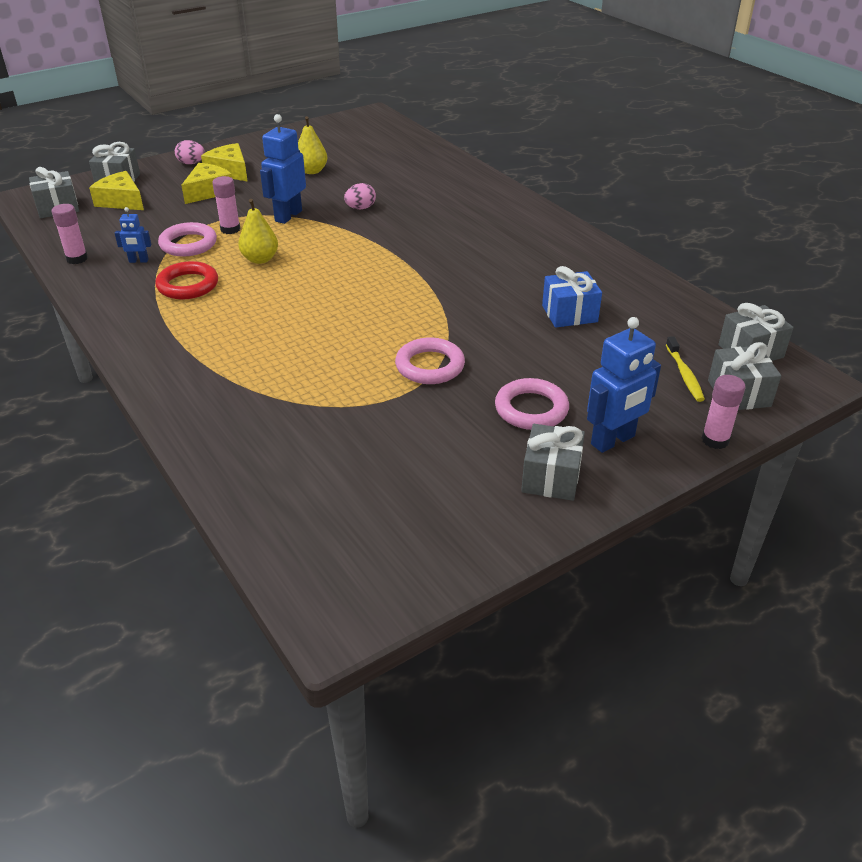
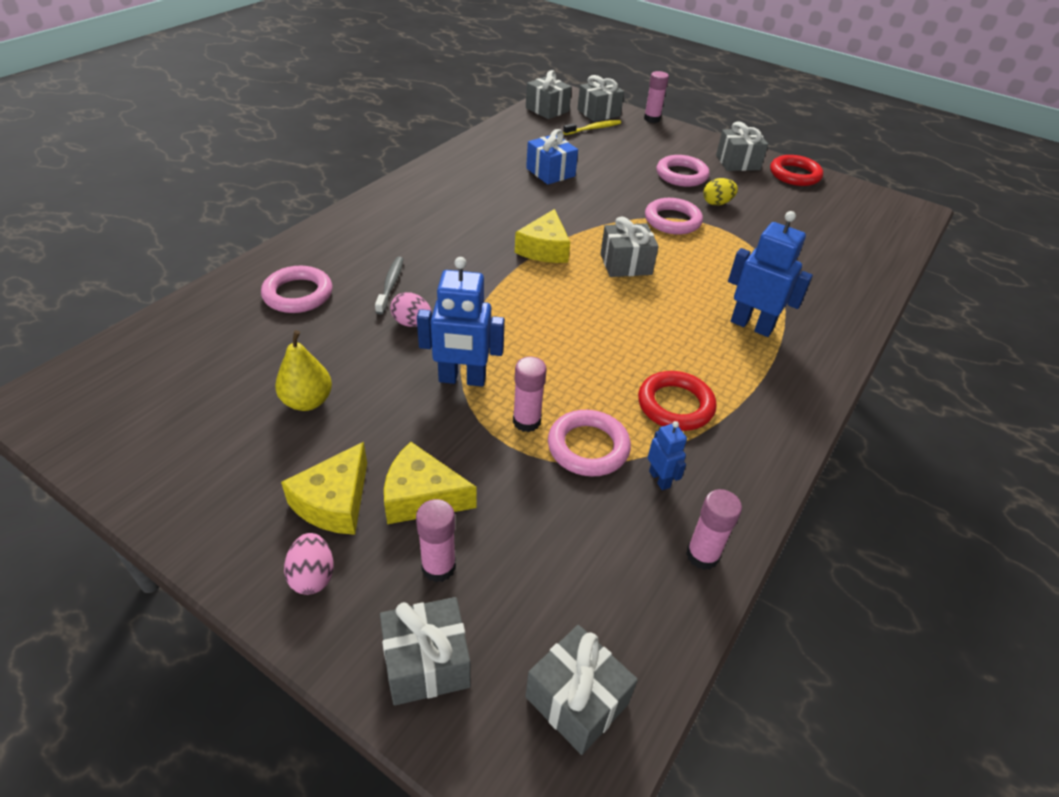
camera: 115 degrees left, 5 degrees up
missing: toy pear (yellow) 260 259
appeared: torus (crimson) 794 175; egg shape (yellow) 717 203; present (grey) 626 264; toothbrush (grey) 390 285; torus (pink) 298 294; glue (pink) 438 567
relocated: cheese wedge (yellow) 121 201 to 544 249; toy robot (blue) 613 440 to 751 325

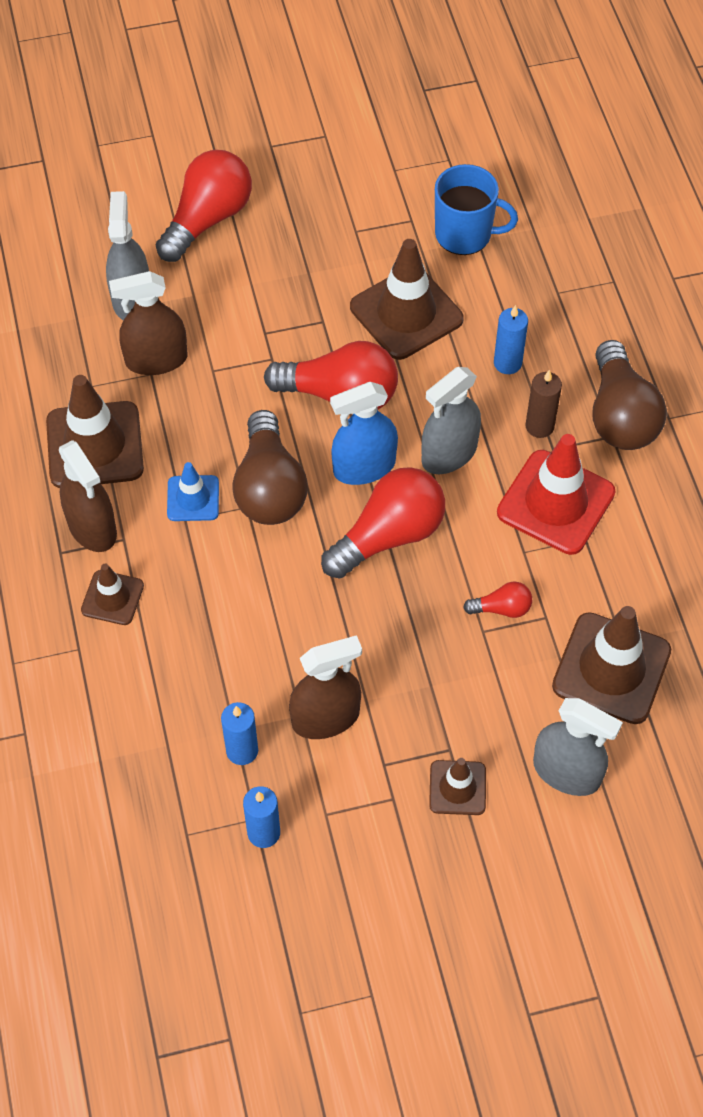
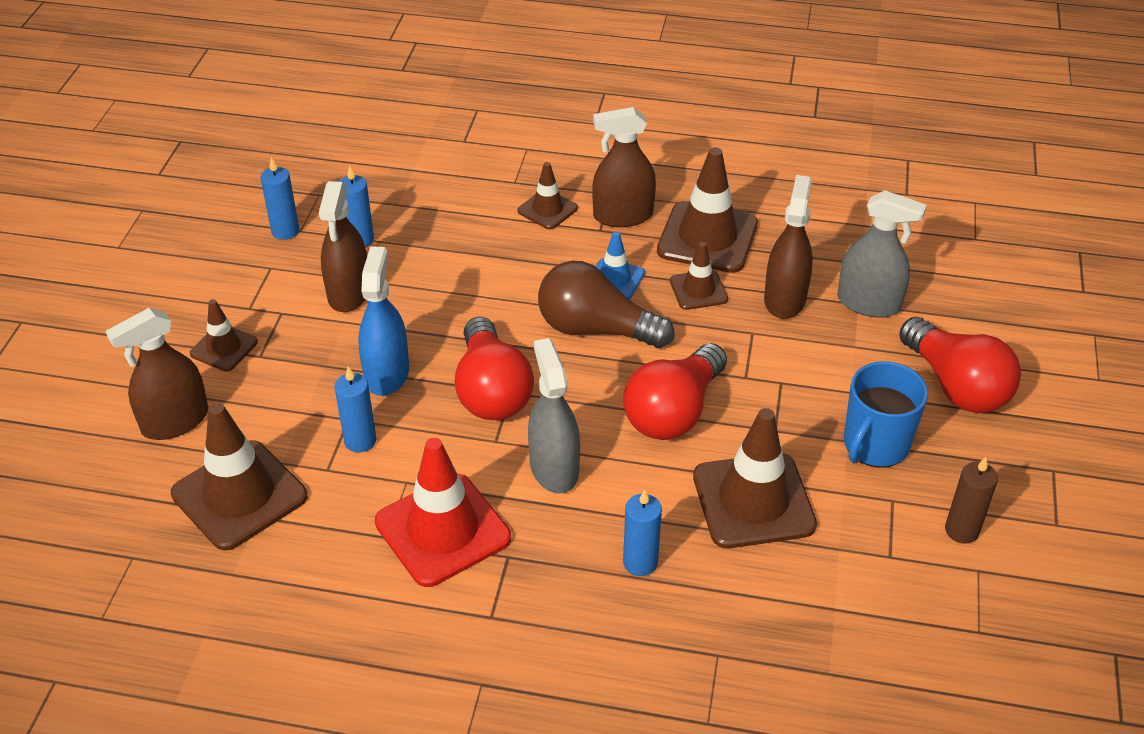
camera: 115 degrees right, 15 degrees down
missing: lightbulb (dark brown) 620 415
appeared: traffic cone (dark brown) 698 290
relocated: coffee mug (blue) 464 234 to 875 445; candle (dark brown) 539 426 to 961 530; sprayer (blue) 364 467 to 387 373
exchanged: lightbulb (crimson) 501 608 to candle (blue) 360 441
colour: sprayer (grey) 566 772 to sprayer (dark brown) 175 421

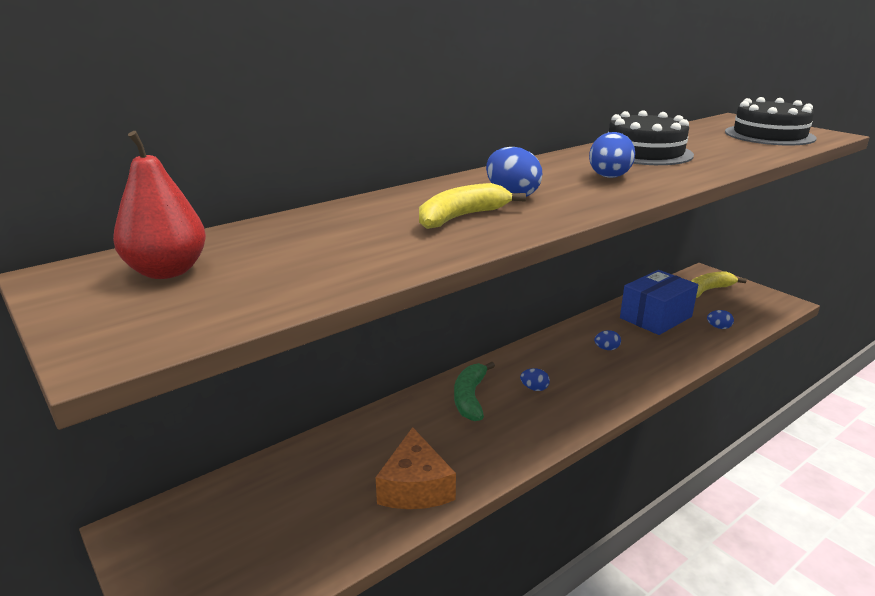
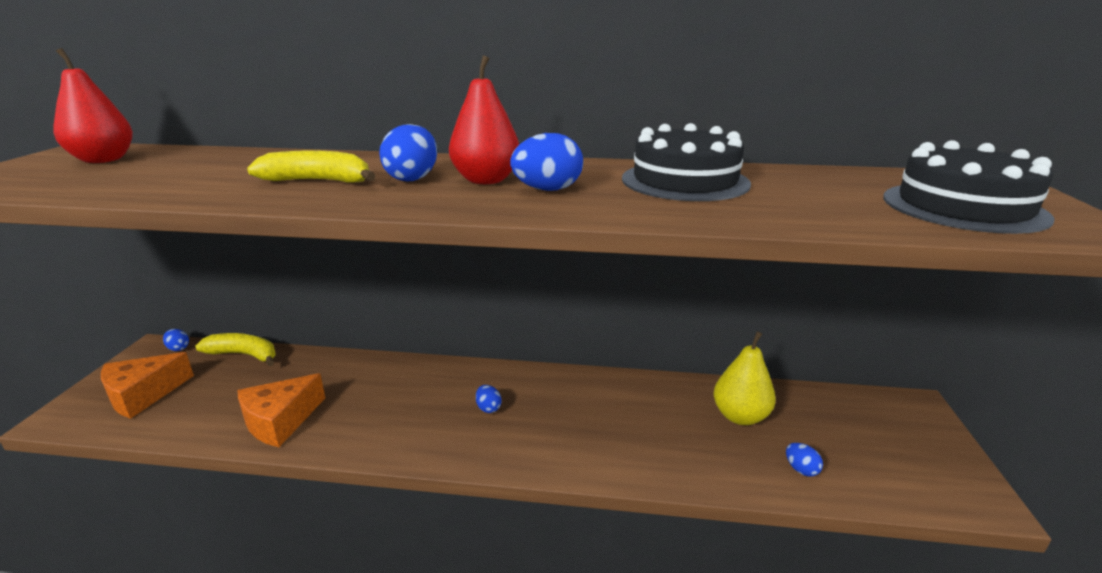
camera: 45 degrees right, 0 degrees up
missing: toy banana (emerald) 470 398
appeared: toy pear (crimson) 486 180; cheese wedge (orange-coloured) 143 395
relocated: toy banana (yellow) 708 290 to 244 355; egg shape (blue) 606 349 to 178 348
exchanged: package (blue) 656 317 to toy pear (yellow) 740 416

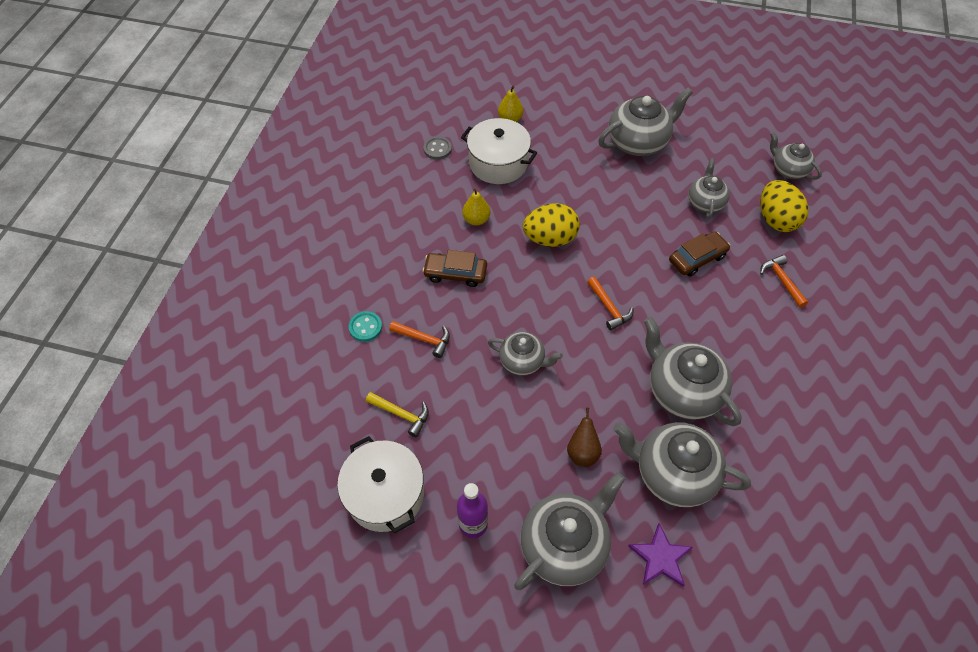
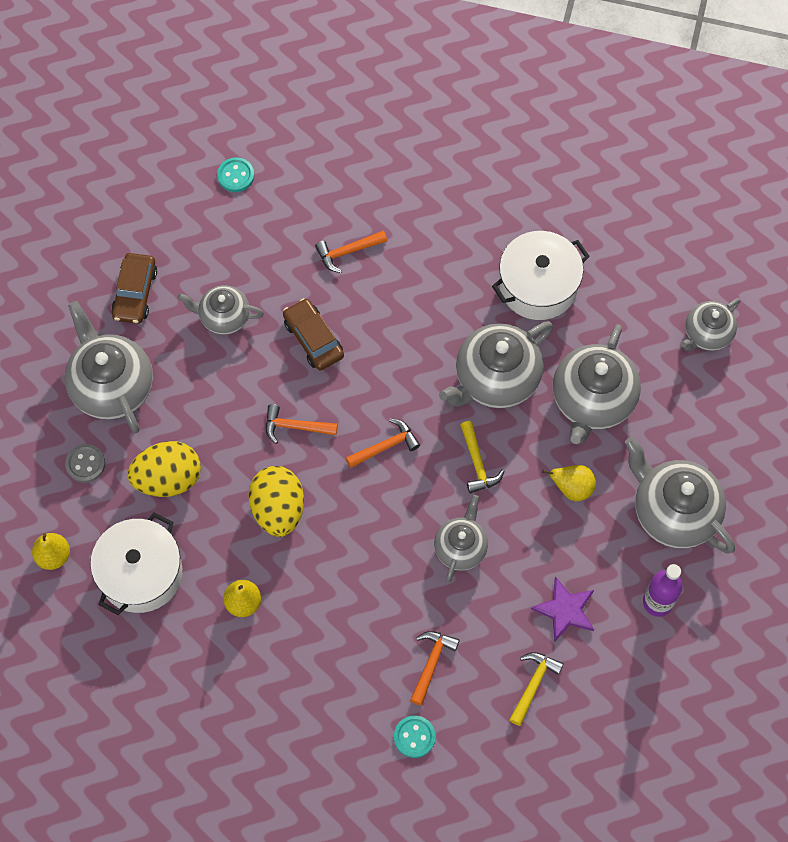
camera: 90 degrees left, 10 degrees up
appeared: shirt button (teal) 236 176; carpenter's hammer (orange-coloured) 295 427; carpenter's hammer (yellow) 477 463
relocated: teapot (grey) 788 170 to 706 334; shirt button (grey) 437 149 to 85 464; egg shape (yellow) 776 219 to 168 479; automobile (dark brown) 455 273 to 135 293; stockpot (white) 385 494 to 538 286; five-pointed star (royal purple) 660 557 to 565 610
colour: toy pear (dark brown) 582 452 to toy pear (yellow) 572 488

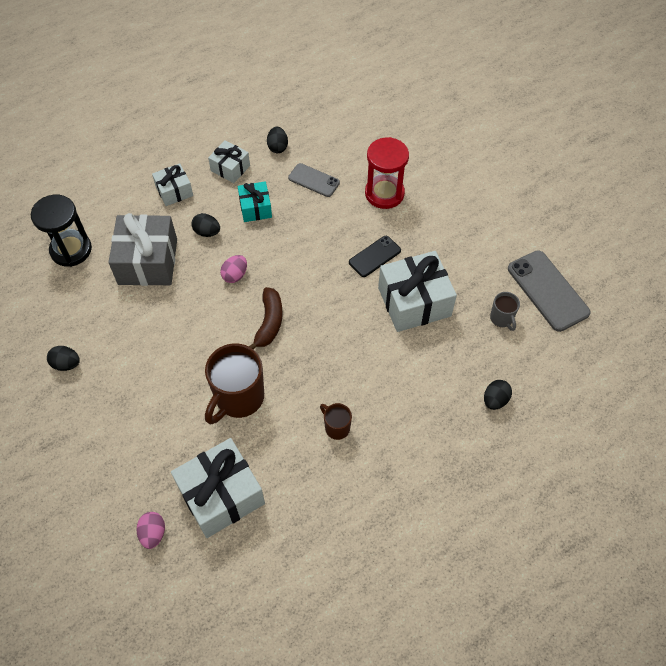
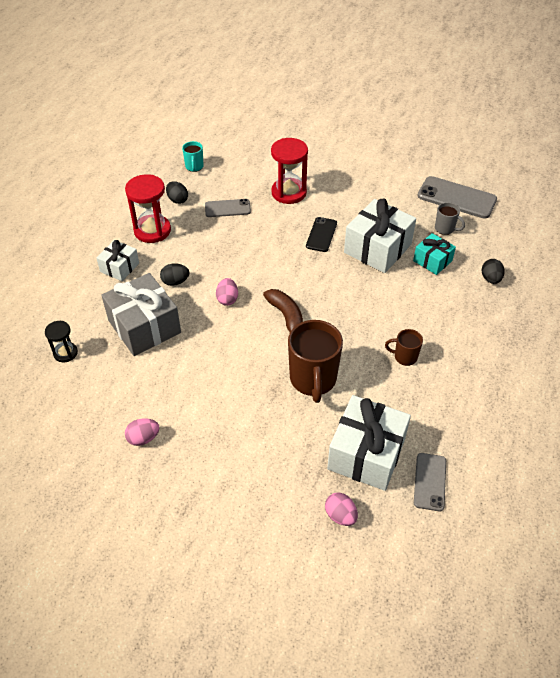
camera: 35 degrees left, 10 degrees down
appeared: coffee mug (teal) 194 167; smartphone (grey) 430 482
relocated: present (teal) 255 208 to 432 261
exchanged: present (white) 230 168 to hourglass (crimson) 152 230
colour: egg shape (ebony) 66 364 to egg shape (pink) 143 438
size: hourglass (ebony) 71 250 = 65 353 x0.56

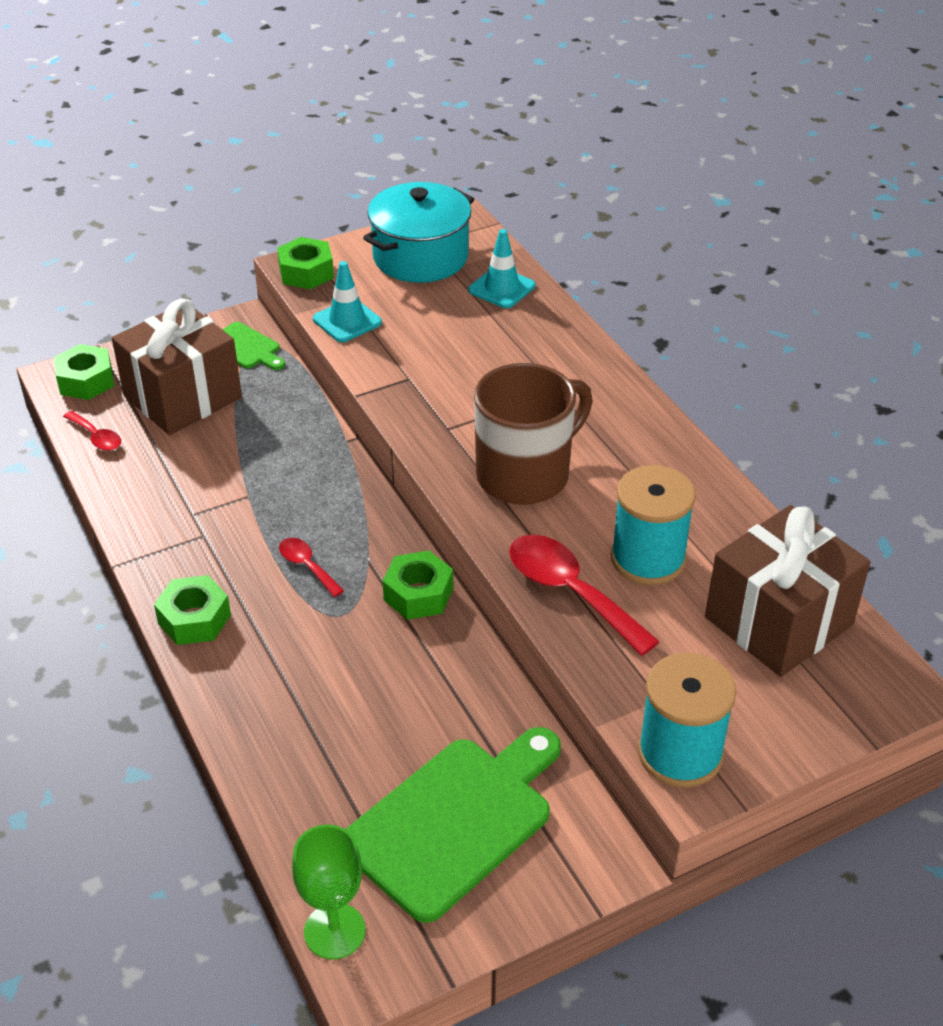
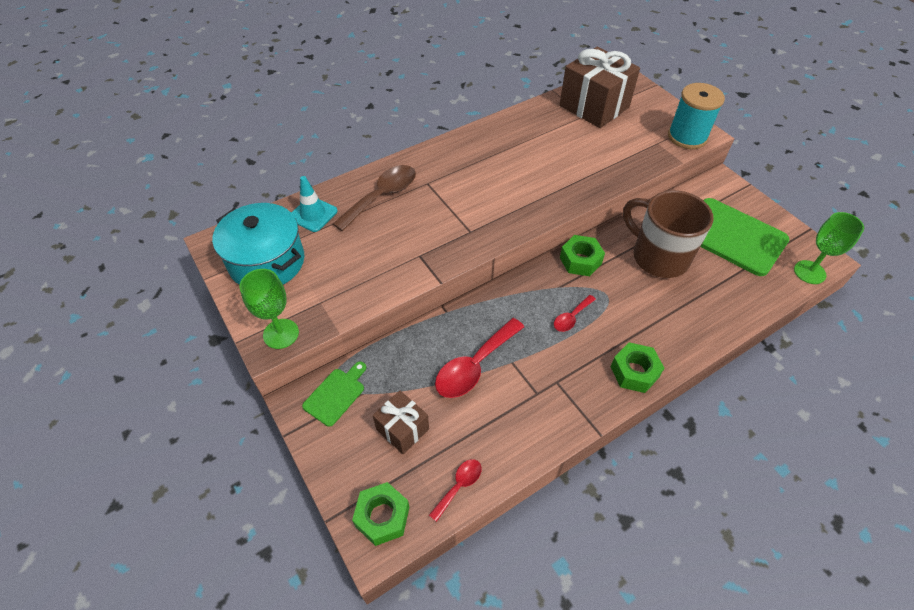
camera: 95 degrees left, 10 degrees up
missing: traffic cone (teal) 347 321; bobbin (teal) 648 559
appeared: tablespoon (dark brown) 382 196
relocated: coffee mug (dark brown) 525 474 to 658 257; tablespoon (crimson) 570 592 to 474 366
exchanged: nut (emerald) 306 272 to chalice (emerald) 281 334
size: present (dark brown) 183 397 = 402 429 x0.54

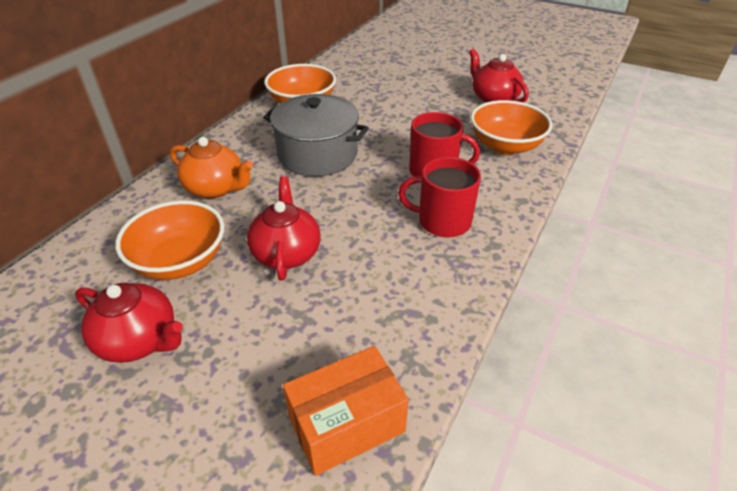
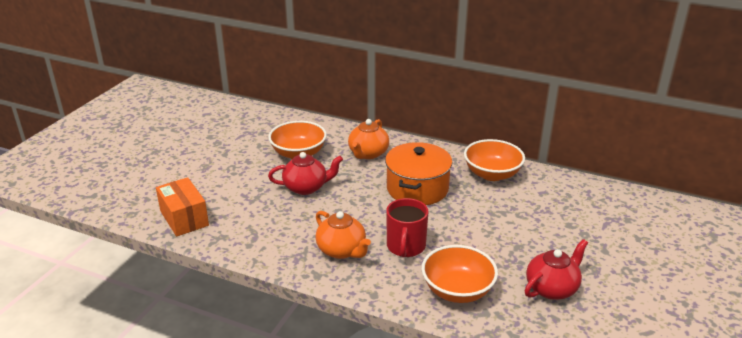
camera: 85 degrees right, 10 degrees down
missing: teapot (crimson) 140 340
exchanged: coffee mug (crimson) 442 221 to teapot (orange-coloured) 342 250
colour: stockpot (grey) 317 154 to stockpot (orange-coloured) 417 188

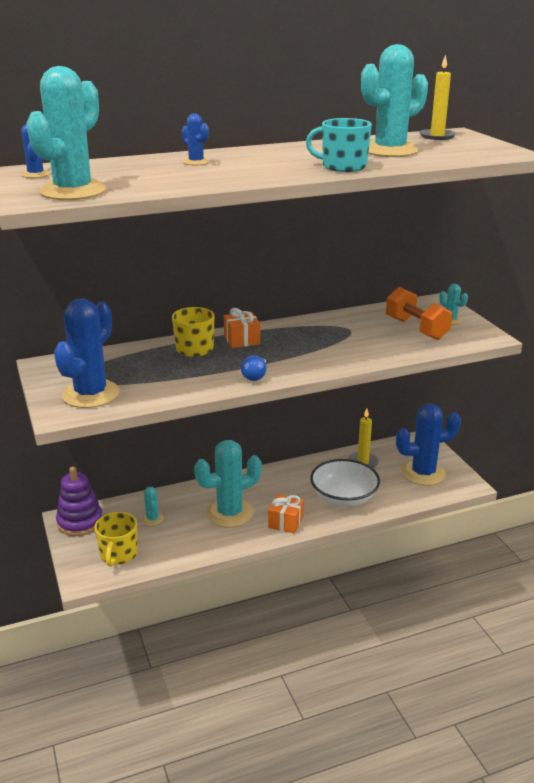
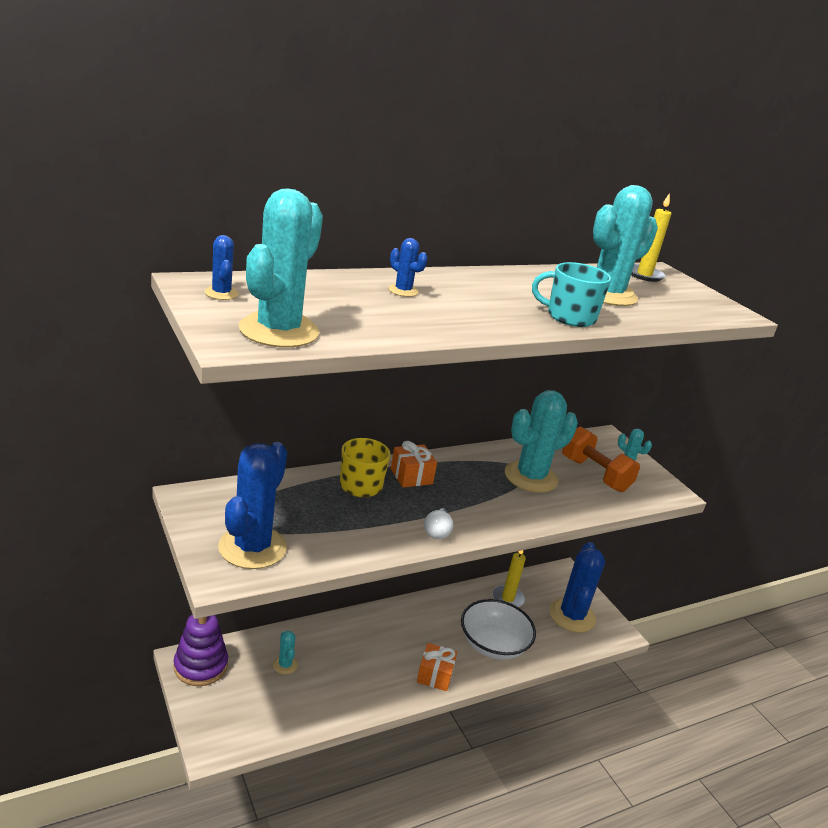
camera: 10 degrees left, 0 degrees up
missing: coffee mug (yellow) 118 554
relocated: cactus (teal) 229 513 to 531 477
colour: lightbulb (blue) 255 376 to lightbulb (white) 437 532
spun: cactus (blue) 423 473 = 572 616 60 degrees counterclockwise

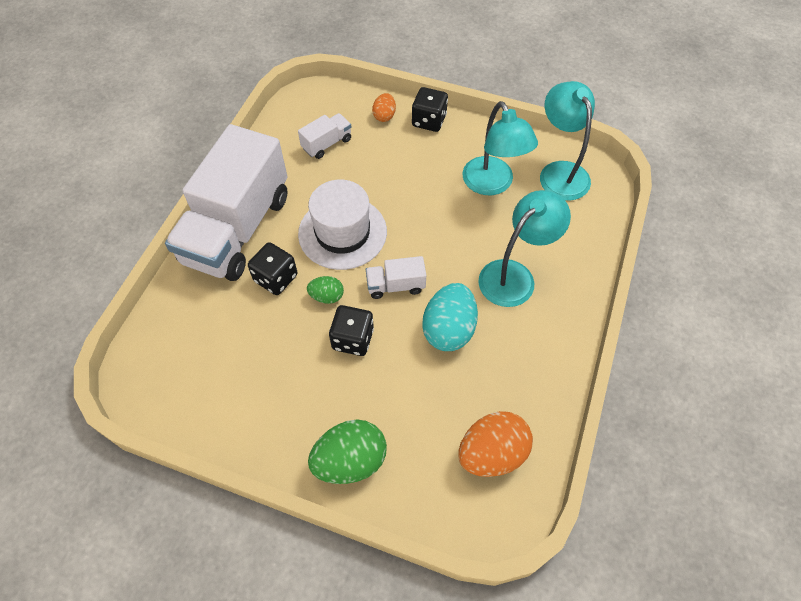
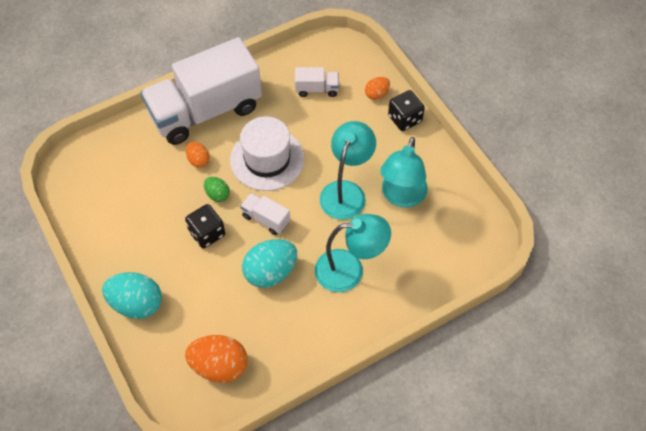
camera: 40 degrees right, 0 degrees up
relocated: desk lamp (teal) 560 172 to 346 191
exchanged: game die (ebony) 276 278 to egg shape (orange-coloured) 198 160
colour: egg shape (emerald) 350 461 to egg shape (teal) 136 304

